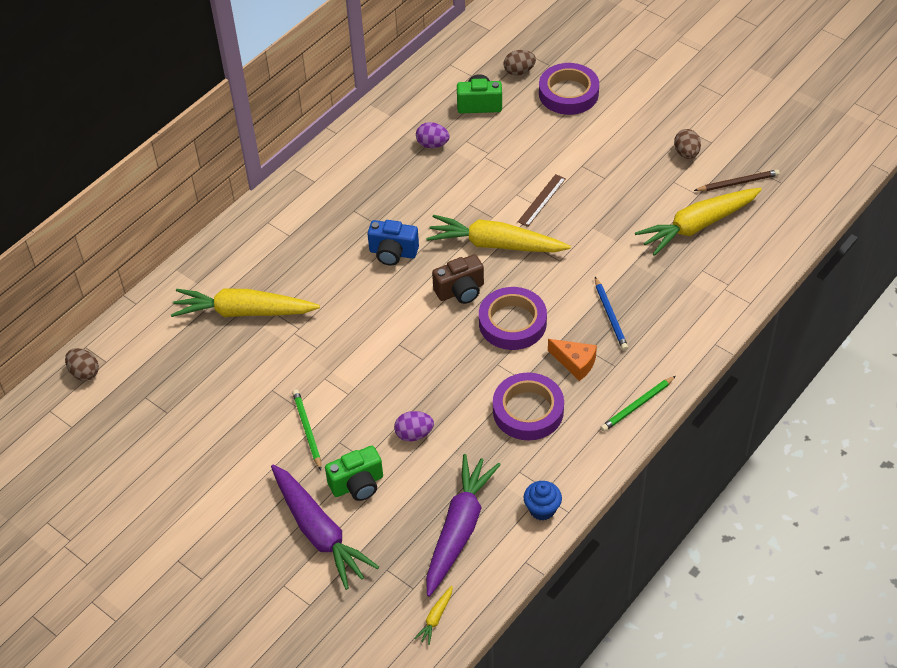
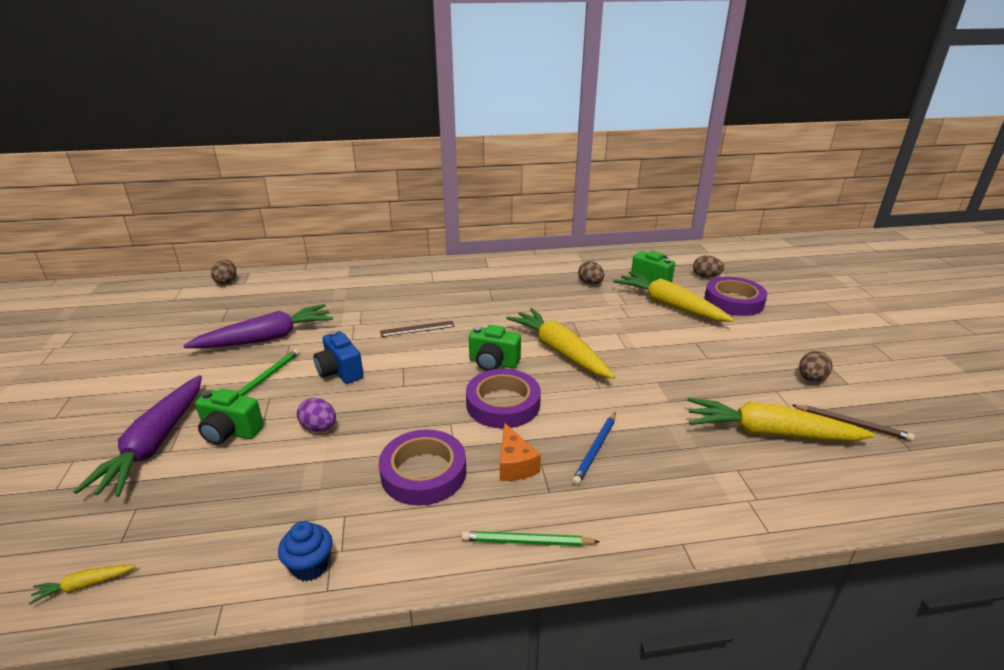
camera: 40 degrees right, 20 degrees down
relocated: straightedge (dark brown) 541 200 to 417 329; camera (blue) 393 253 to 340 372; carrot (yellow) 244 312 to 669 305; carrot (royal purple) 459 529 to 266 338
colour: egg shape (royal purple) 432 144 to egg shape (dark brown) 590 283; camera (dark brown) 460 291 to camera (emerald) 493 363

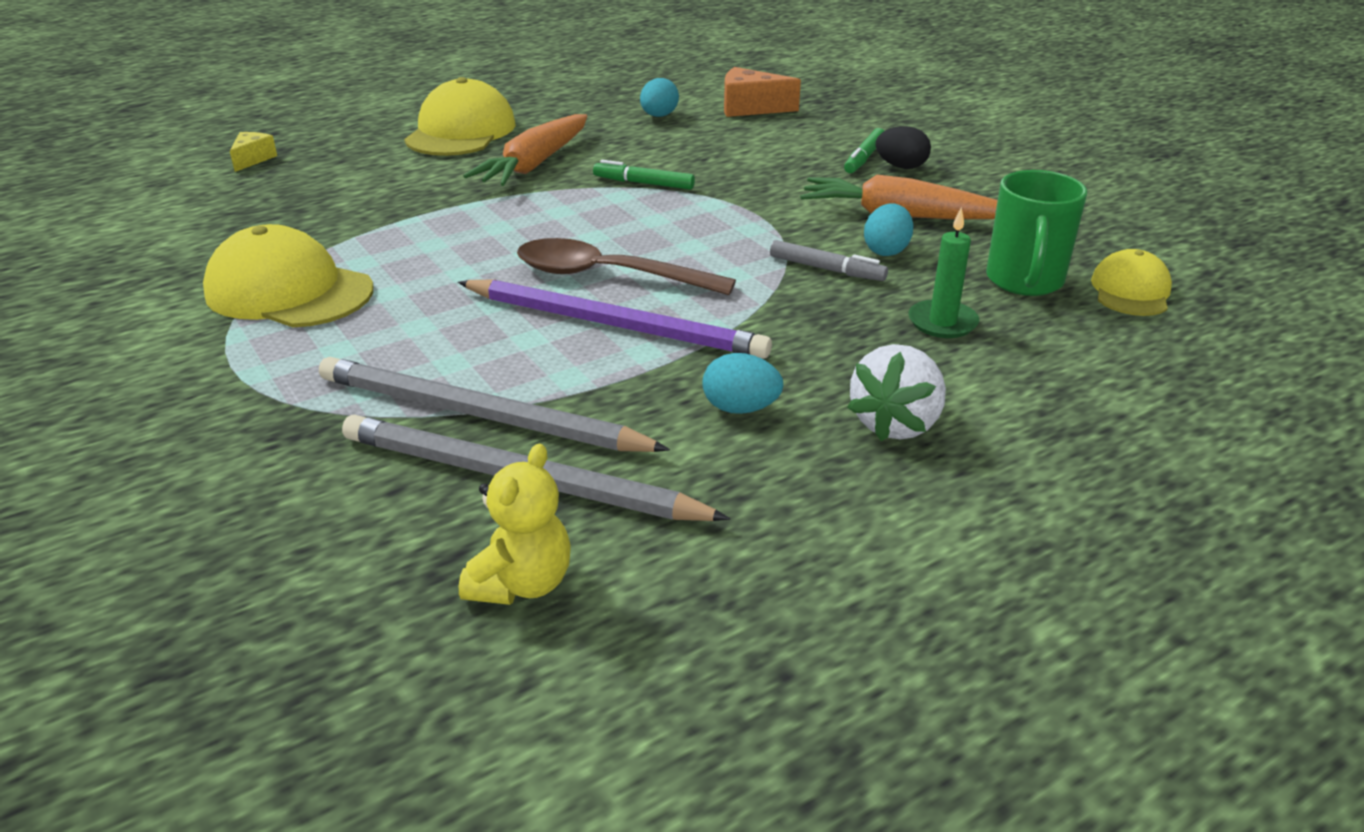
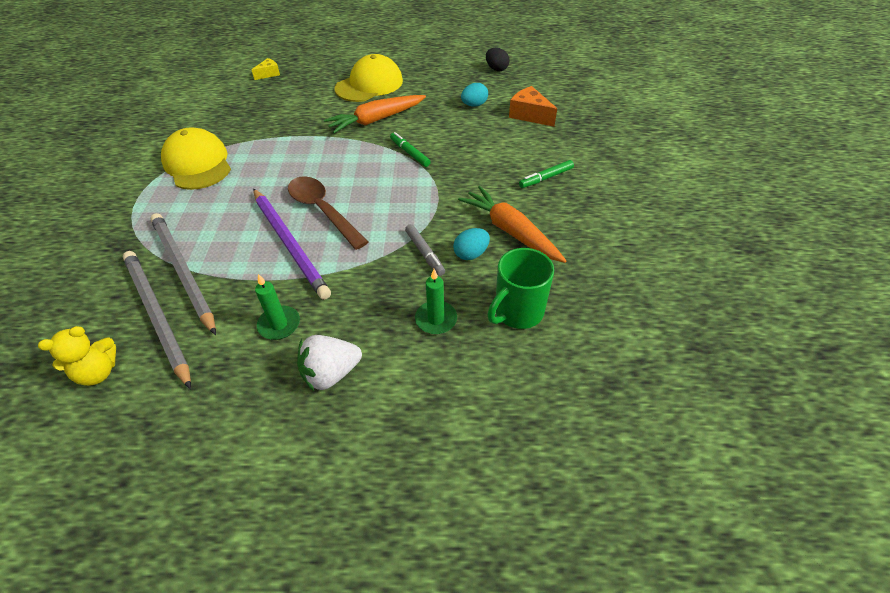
camera: 35 degrees right, 15 degrees up
missing: peaked cap (yellow) 1130 291
relocated: egg shape (ebony) 901 167 to 496 69
exchanged: egg shape (teal) 740 408 to candle (emerald) 279 324

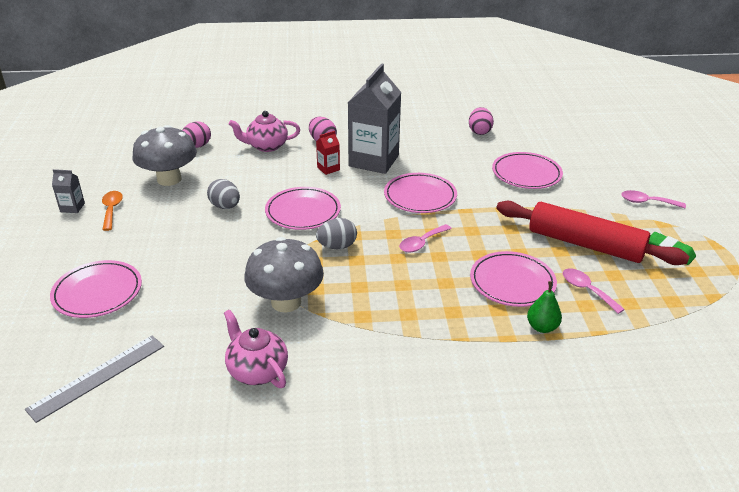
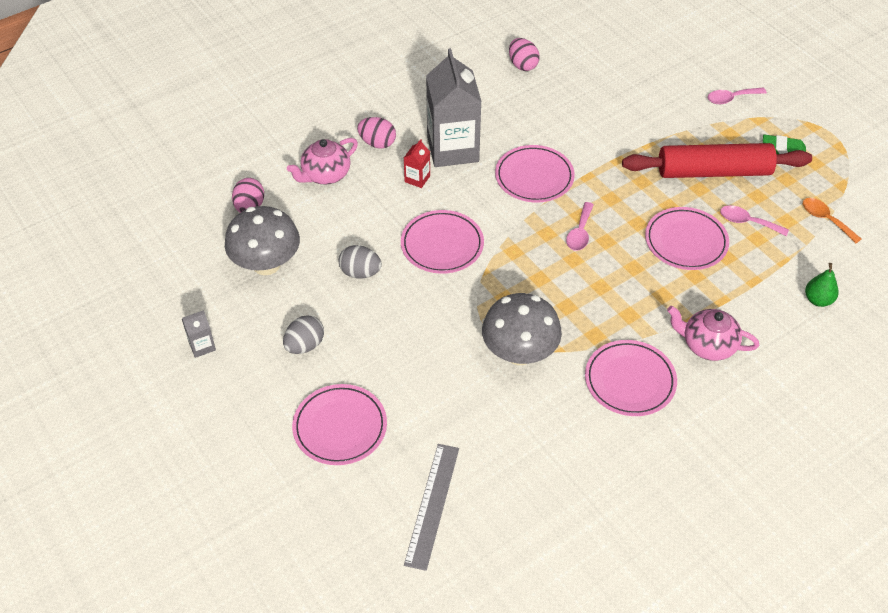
camera: 30 degrees left, 15 degrees up
relocated: dinner plate (pink) 526 174 to 630 381; tablespoon (orange-coloured) 112 210 to 825 219; egg shape (grey) 337 246 to 305 345; toy pear (emerald) 542 327 to 818 300; teapot (pink) 257 370 to 707 345

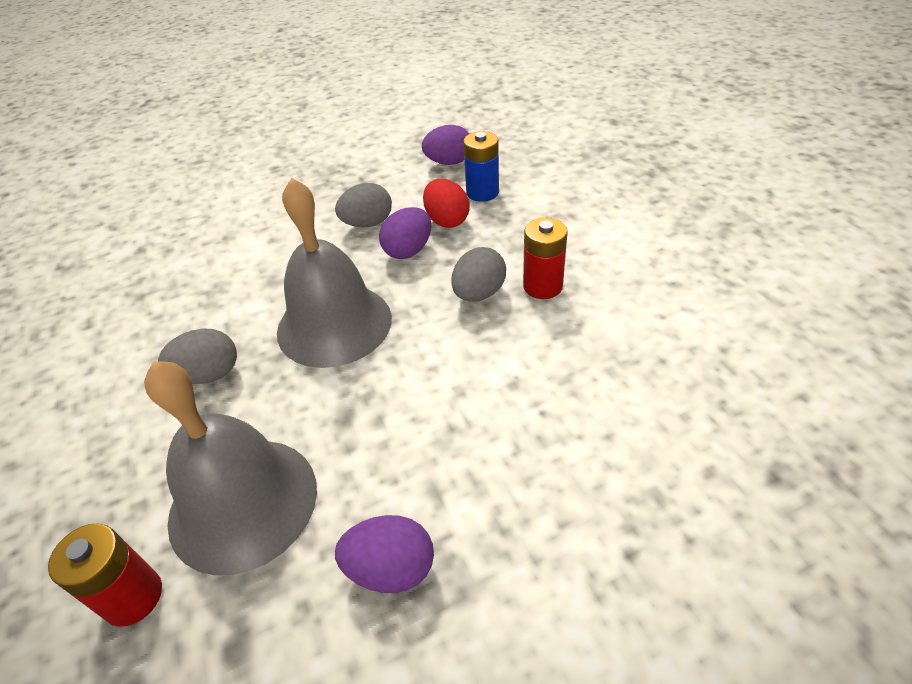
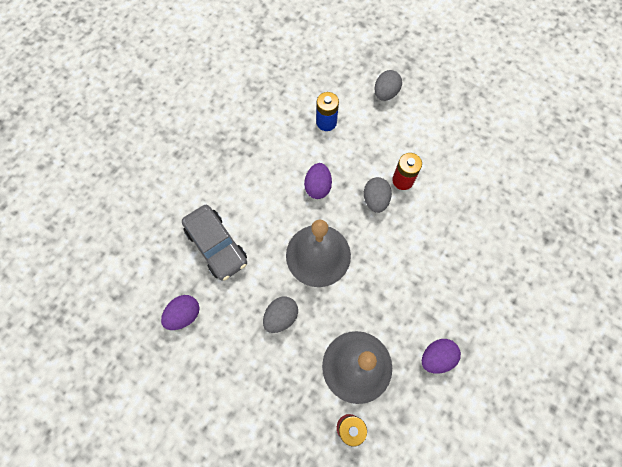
camera: 35 degrees left, 25 degrees up
missing: egg shape (crimson) 447 220
appeared: automobile (grey) 216 246
relocated: egg shape (royal purple) 449 162 to 184 315; egg shape (grey) 367 223 to 385 93

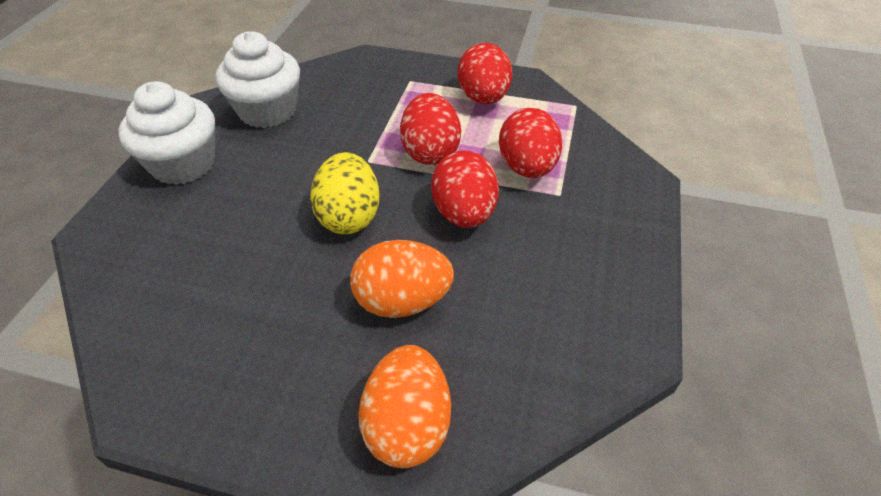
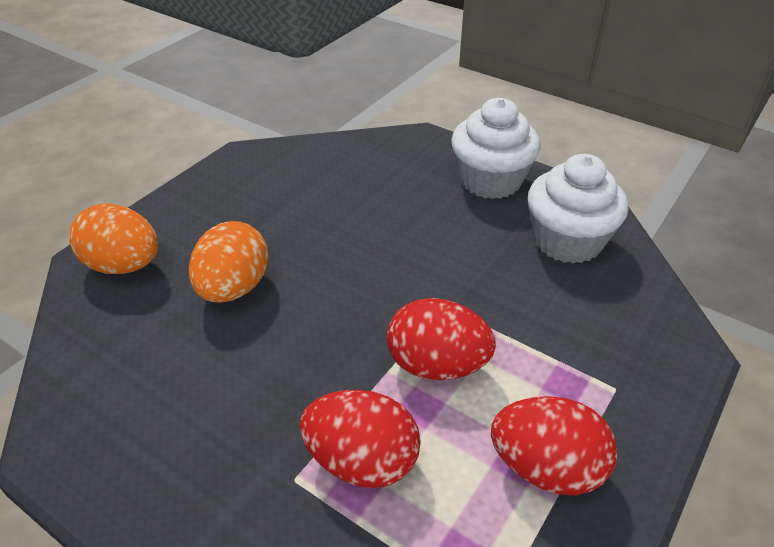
camera: 110 degrees right, 5 degrees down
missing: egg shape (crimson) 464 213; egg shape (yellow) 349 216

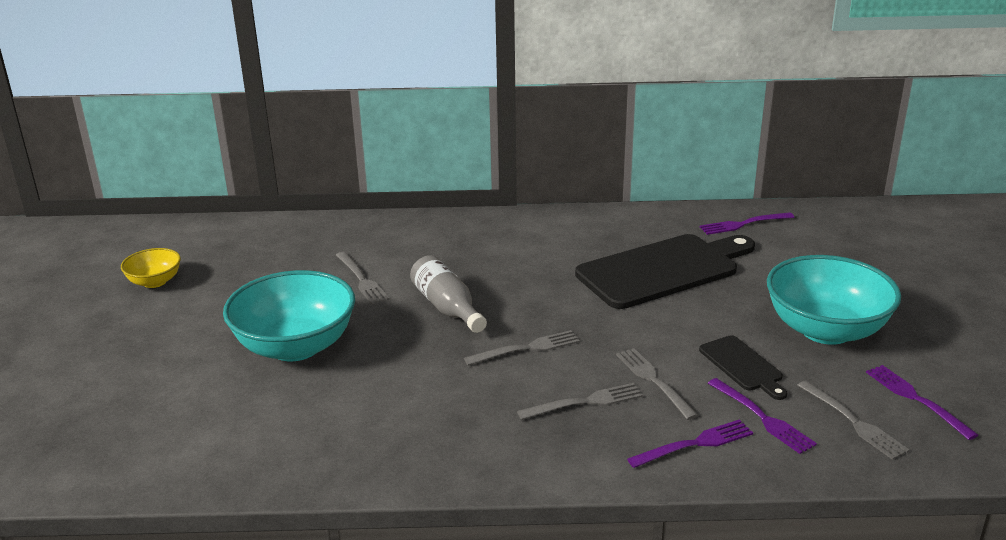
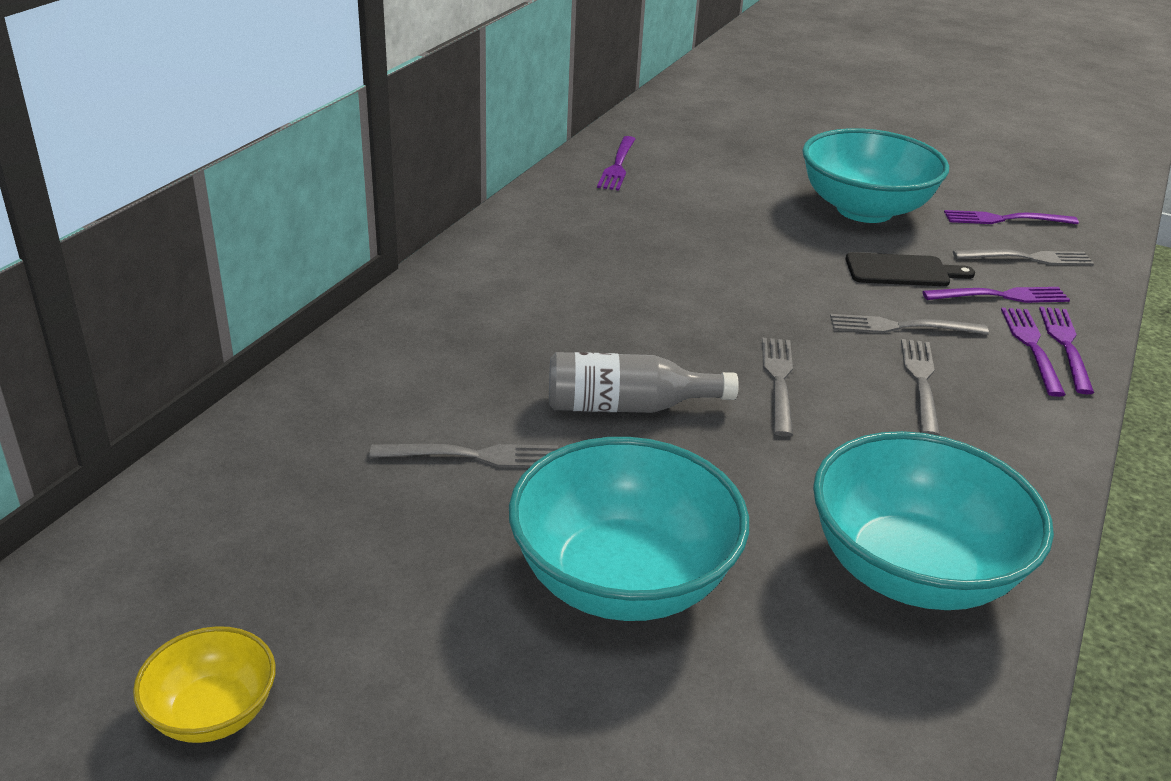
camera: 65 degrees left, 5 degrees up
missing: cutting board (ebony) 663 270
appeared: table fork (royal purple) 1065 345; serving bowl (teal) 911 571

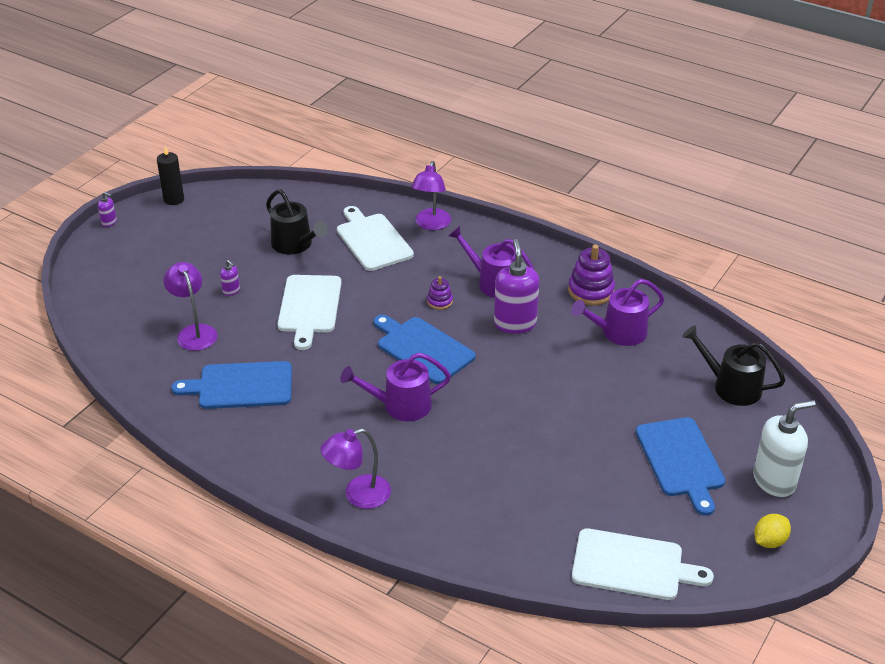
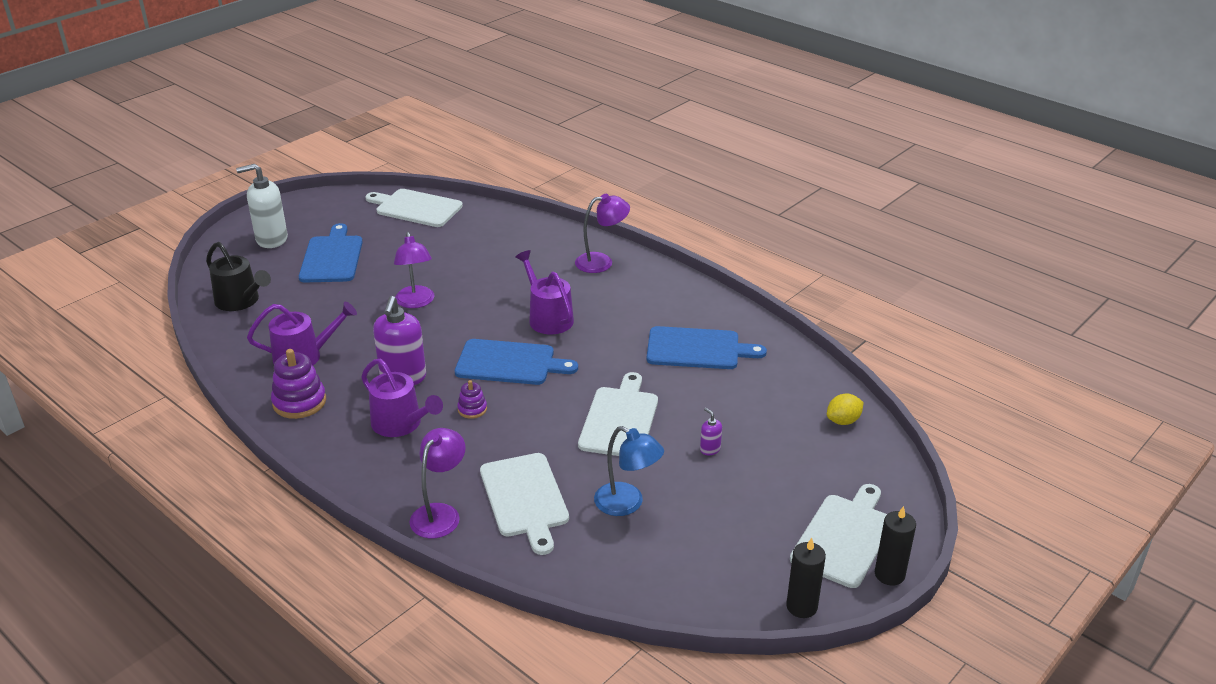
camera: 170 degrees left, 5 degrees down
appeared: cutting board (white) 844 537
relocated: desk lamp (royal purple) 194 332 to 416 302; lemon (yellow) 769 541 to 843 421
exchanged: watering pot (ebony) 295 245 to desk lamp (blue) 627 504; soap pump (royal purple) 109 222 to candle (ebony) 889 574
spun: cutting board (blue) 423 349 = 509 363 45 degrees counterclockwise; watering pot (royal purple) 400 405 = 548 318 120 degrees counterclockwise

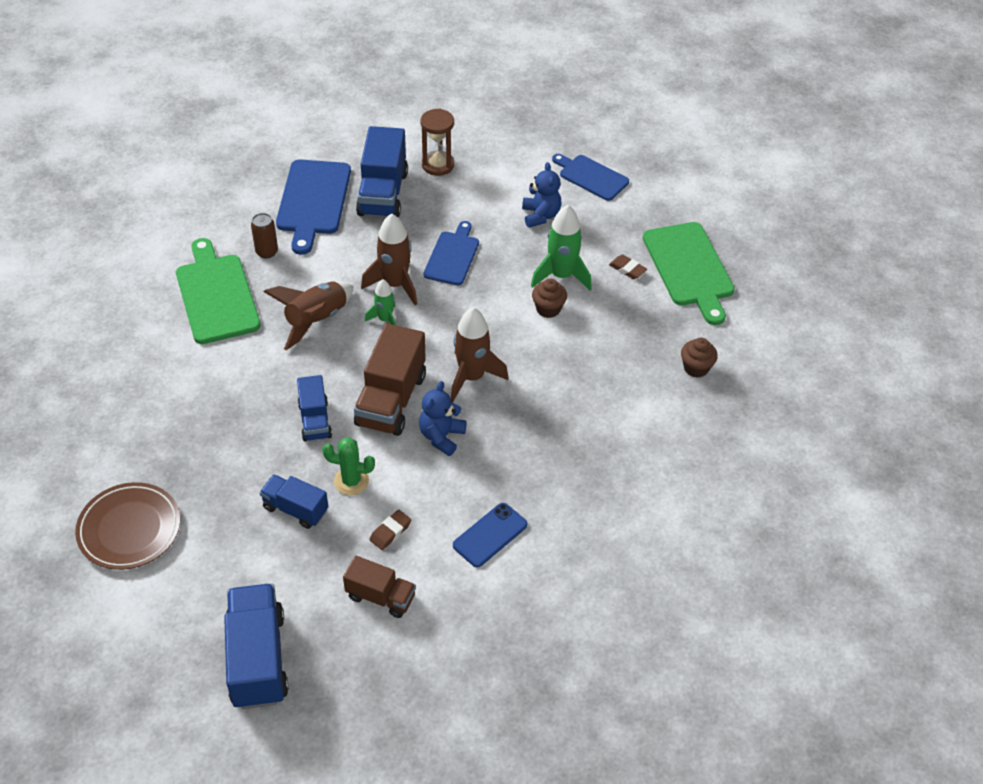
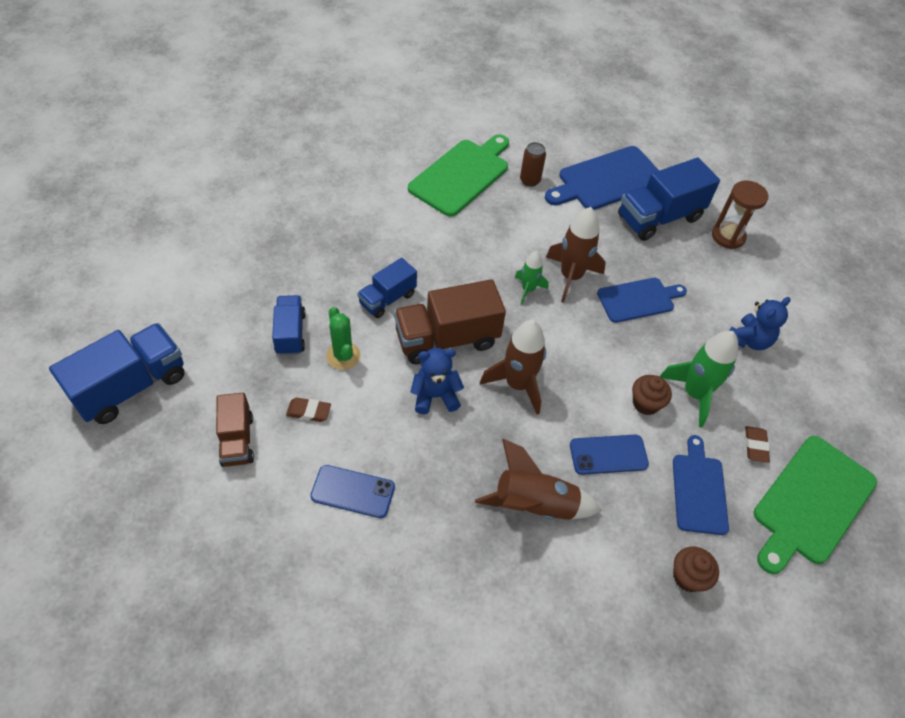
camera: 55 degrees right, 5 degrees up
missing: dinner plate (dark brown) 129 529
appeared: smartphone (blue) 608 455
relocated: cutting board (blue) 591 176 to 699 490; spaceship (dark brown) 316 320 to 534 504

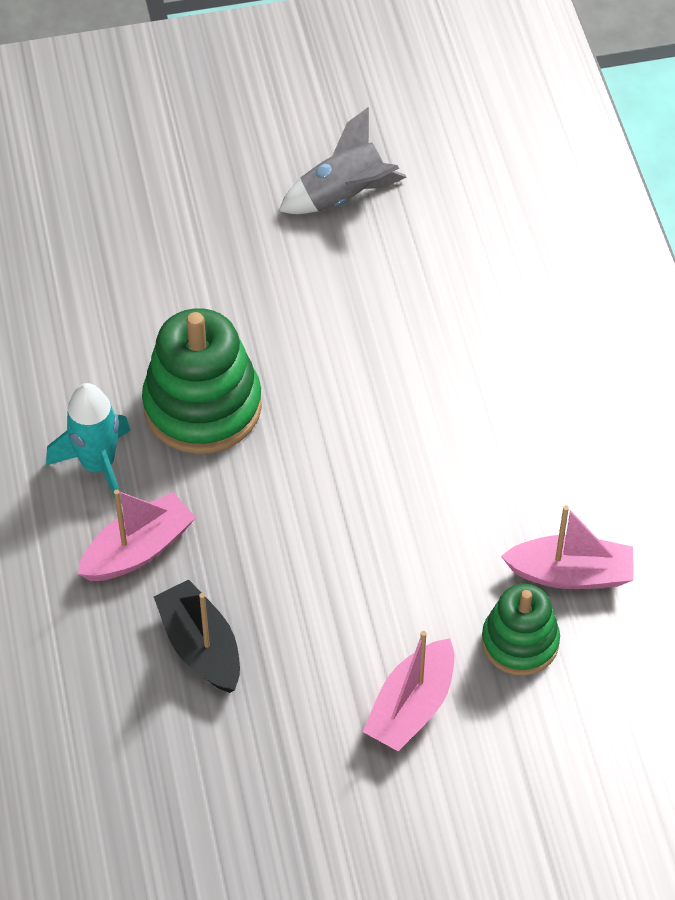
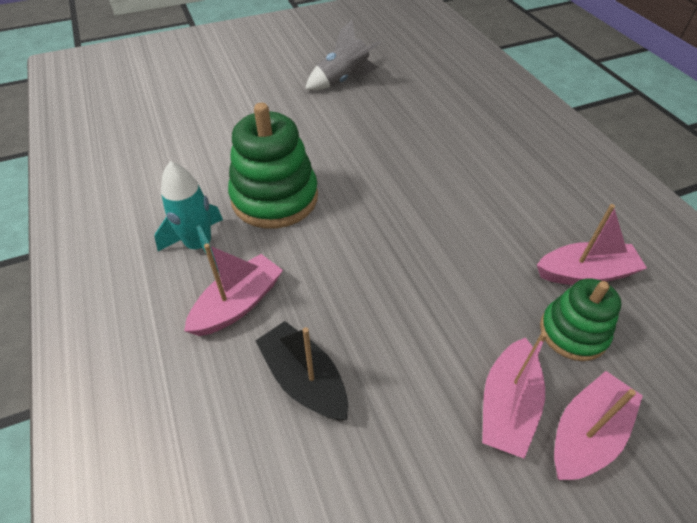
camera: 10 degrees left, 5 degrees down
appeared: boat (pink) 586 434

